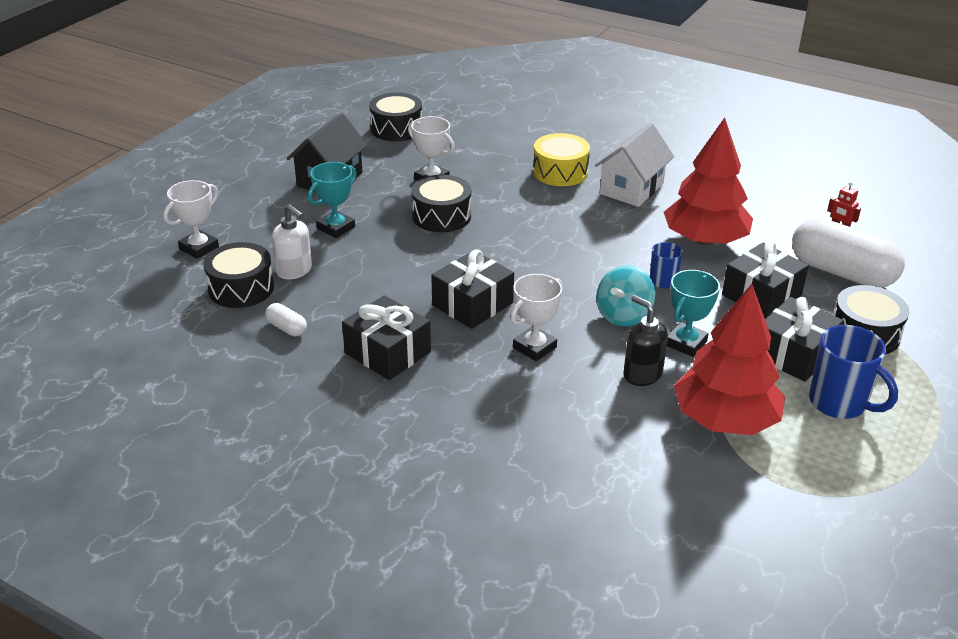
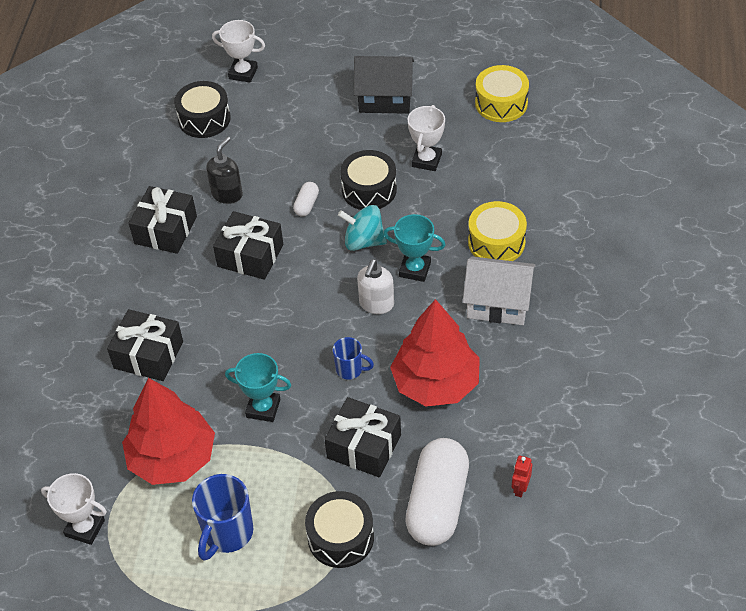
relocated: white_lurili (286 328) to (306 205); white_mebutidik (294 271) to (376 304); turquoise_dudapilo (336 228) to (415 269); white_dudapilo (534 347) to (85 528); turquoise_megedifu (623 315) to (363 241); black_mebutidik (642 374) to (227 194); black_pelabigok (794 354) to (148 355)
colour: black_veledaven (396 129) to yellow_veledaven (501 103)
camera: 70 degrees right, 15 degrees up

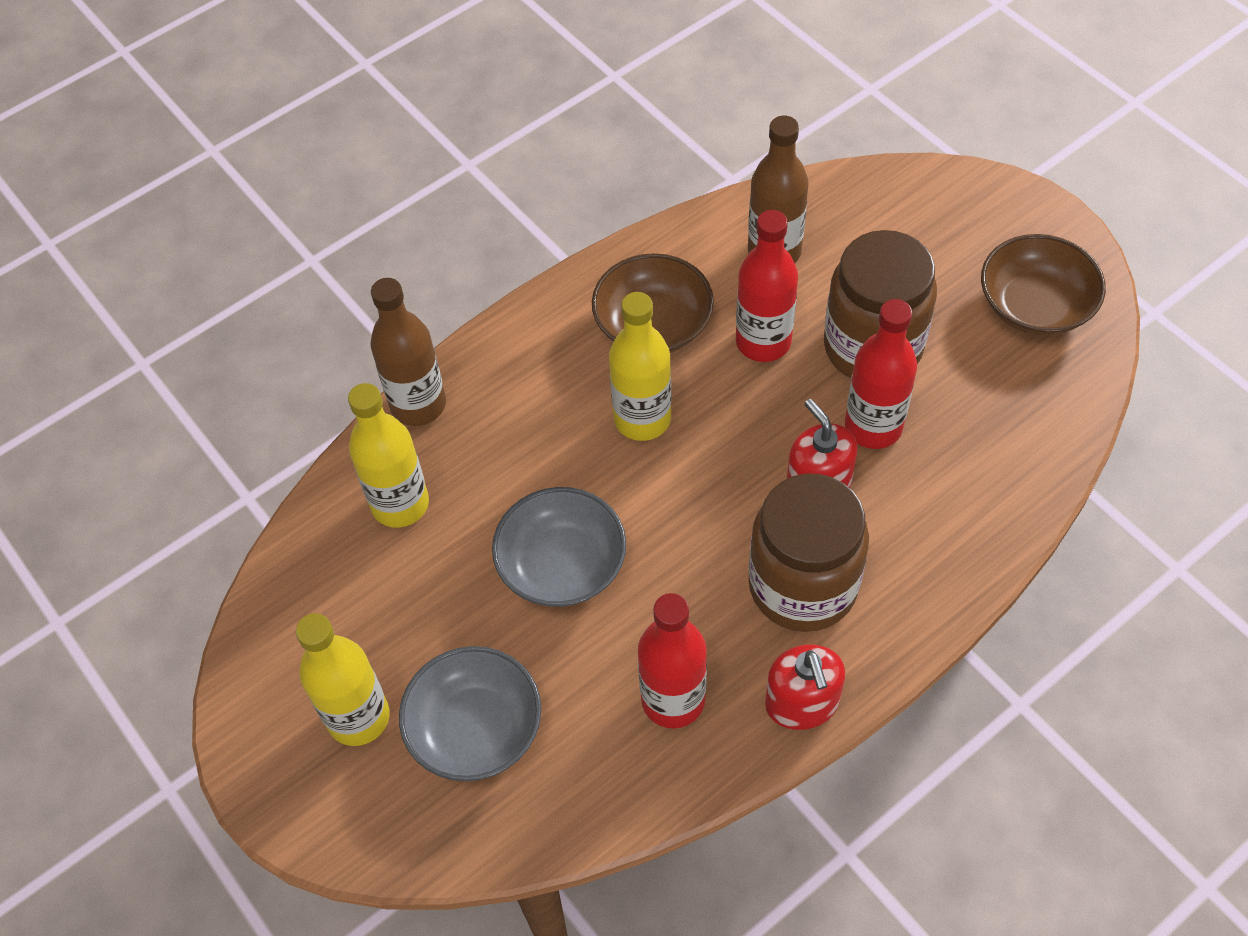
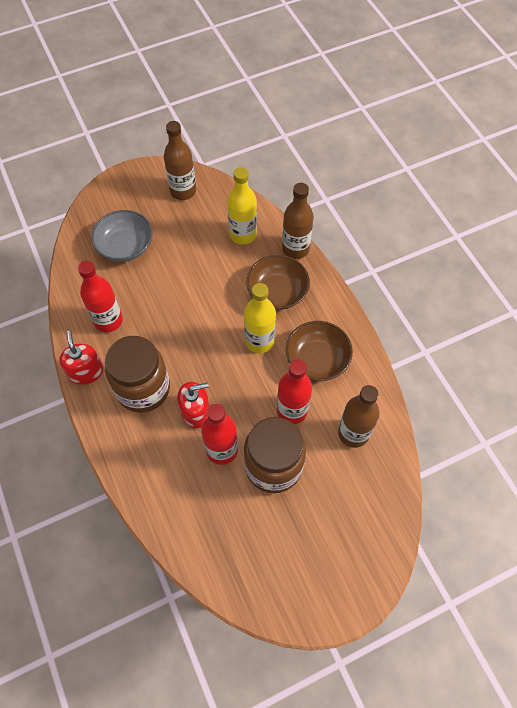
missing: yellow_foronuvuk (358 717); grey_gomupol (562 565)
appeared: brown_foronuvuk (183 191)
relocated: brown_gomupol (1035 306) to (277 292)
spun: red_mebutidik (802 703) = (86 372) 75 degrees clockwise
camera: 100 degrees right, 5 degrees up

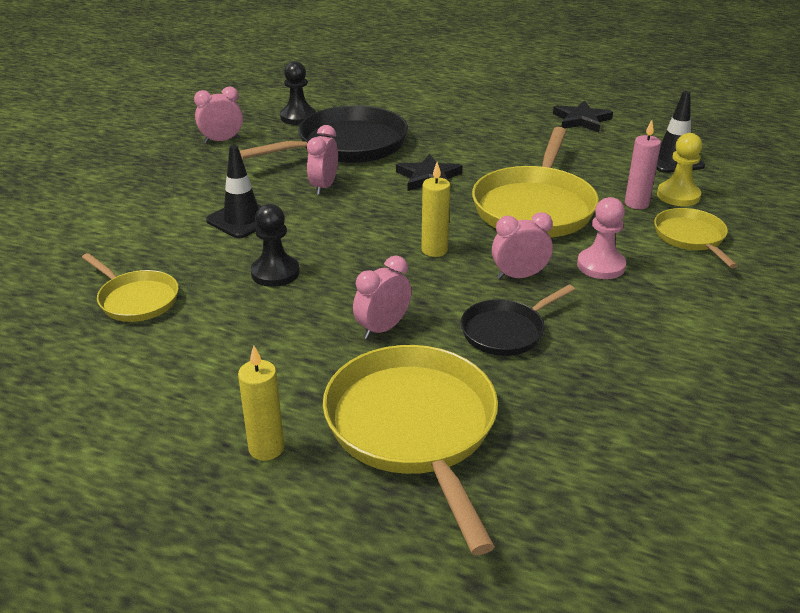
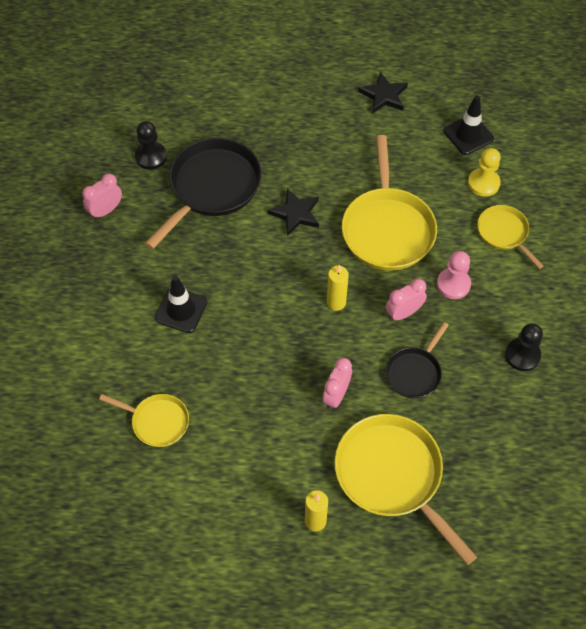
missing: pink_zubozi (324 187); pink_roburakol (636 204)
relocated: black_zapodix (275 273) to (522 355)
camera: 20 degrees left, 25 degrees up

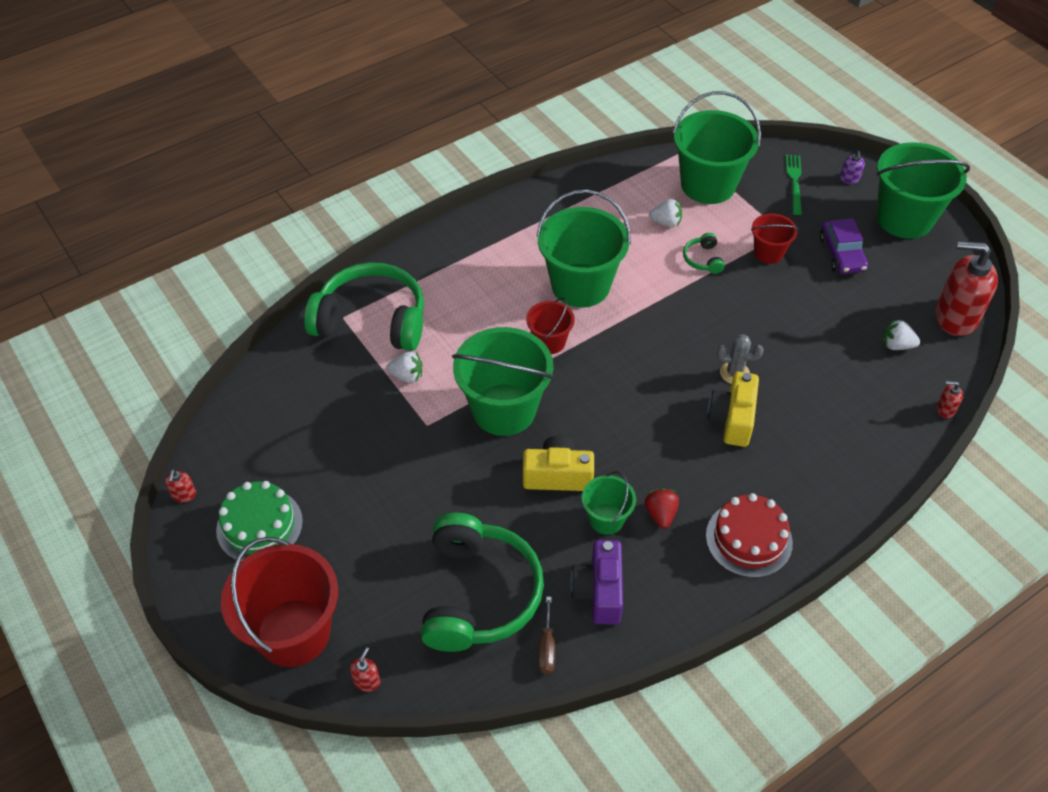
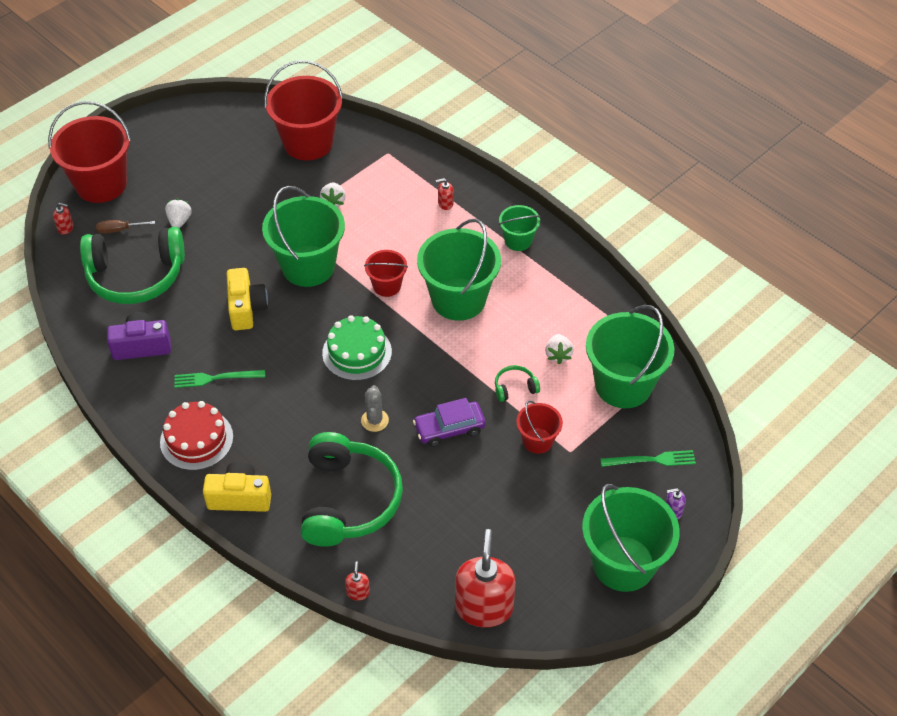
appeared: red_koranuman (308 143)
relocated: red_mebutidik (183 495) to (445 203); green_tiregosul (259 525) to (357 352); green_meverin (372 320) to (349 500); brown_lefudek (547 647) to (119 230); green_koranuman (606 519) to (518 240); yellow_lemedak (732 419) to (240 497); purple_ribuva (841 254) to (449 428); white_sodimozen (896 345) to (179 221)
exchanged: red_sodimozen (660 514) to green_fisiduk (216 378)
camera: 80 degrees right, 0 degrees up

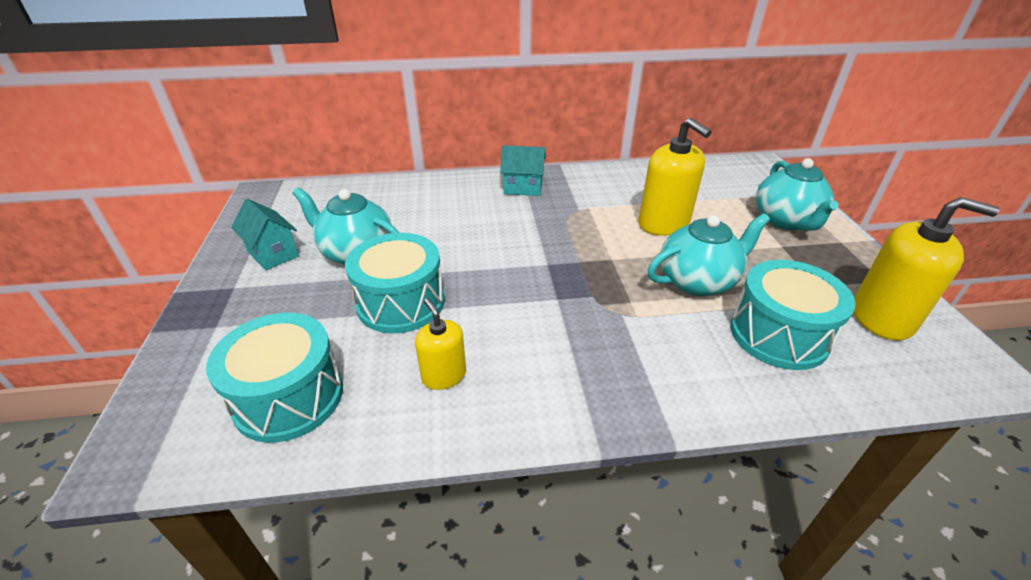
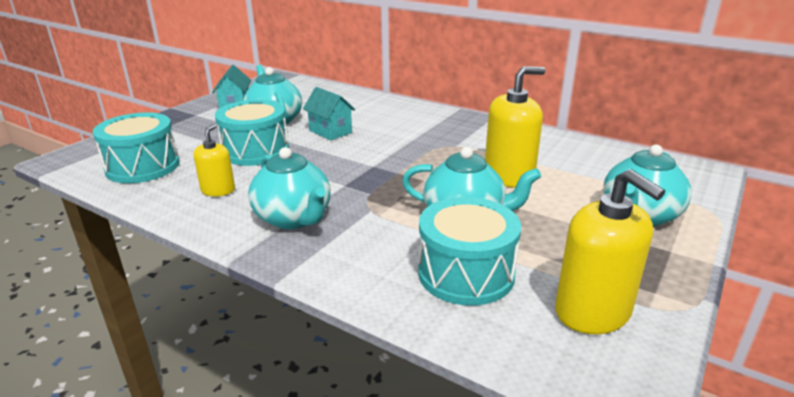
appeared: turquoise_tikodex (294 218)
relocated: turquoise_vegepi (523 188) to (330 131)
spun: yellow_mebutidik (663 223) = (509 176) 120 degrees counterclockwise
camera: 40 degrees right, 10 degrees down

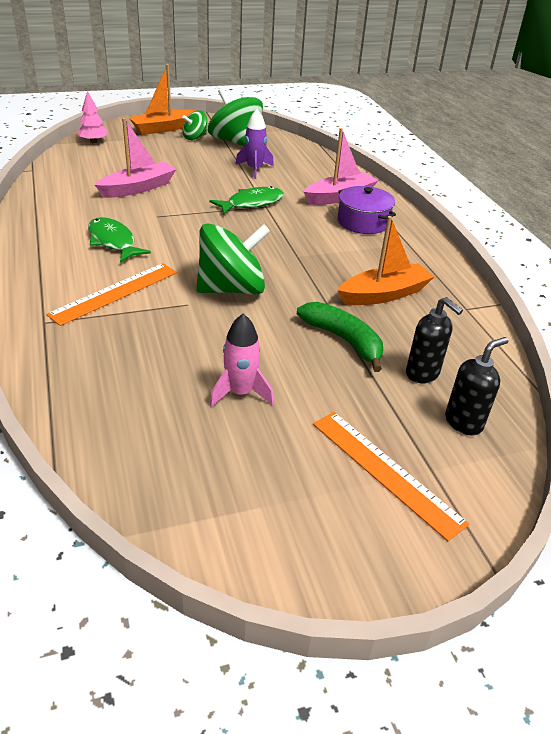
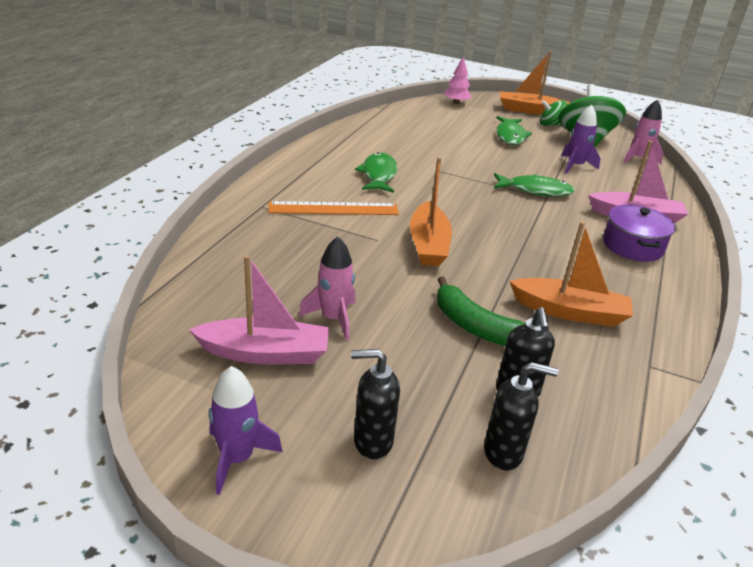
appeared: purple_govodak (237 458); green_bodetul (510 136); pink_govodak (638 159)
relocated: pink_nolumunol (138 188) to (265 353)
exchanged: green_megedifu (232 289) to orange_nolumunol (428 244); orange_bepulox (385 471) to black_mebutidik (372 441)
spun: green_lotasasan (344 340) = (476 327) 135 degrees clockwise
camera: 40 degrees right, 5 degrees down

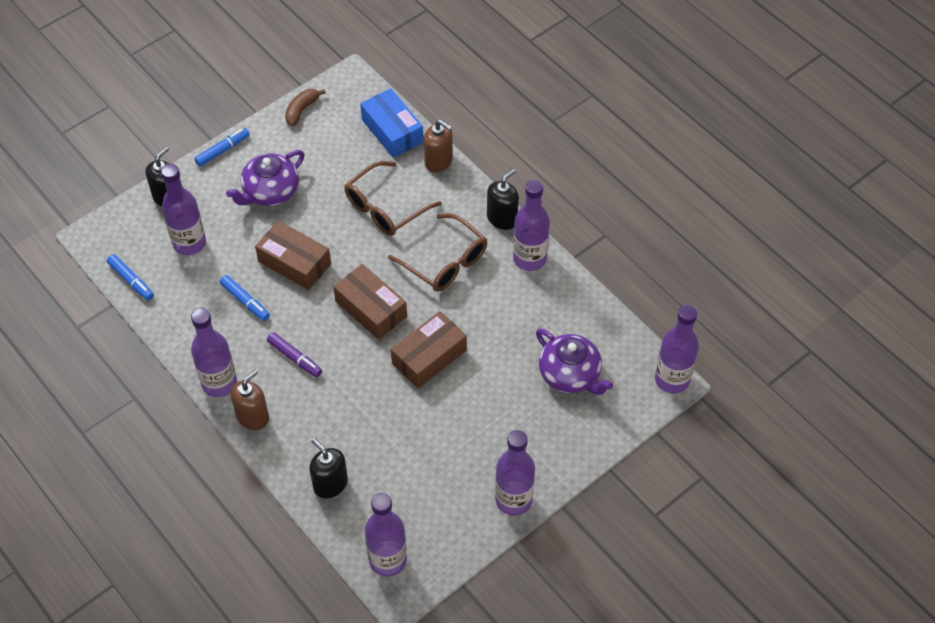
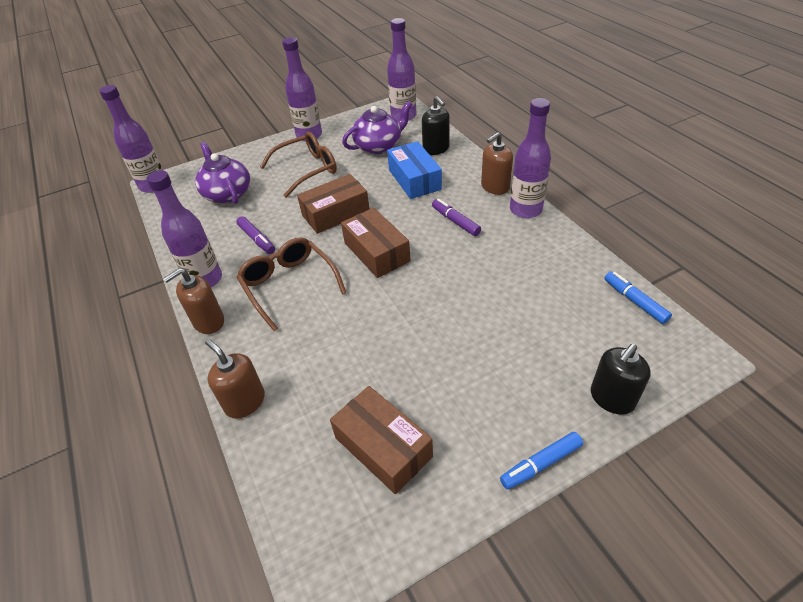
missing: purple_foronuvuk (189 243); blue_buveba (245 301); brown_lotasasan (301 110)
appeared: purple_buveba (257 239)
relocated: purple_tikodex (270 192) to (379 146); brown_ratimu (294 262) to (383 447); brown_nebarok (385 208) to (307 170); blue_ratimu (392 131) to (414 179)
colour: black_mebutidik (502 218) to brown_mebutidik (208 322)
camera: 165 degrees left, 10 degrees down

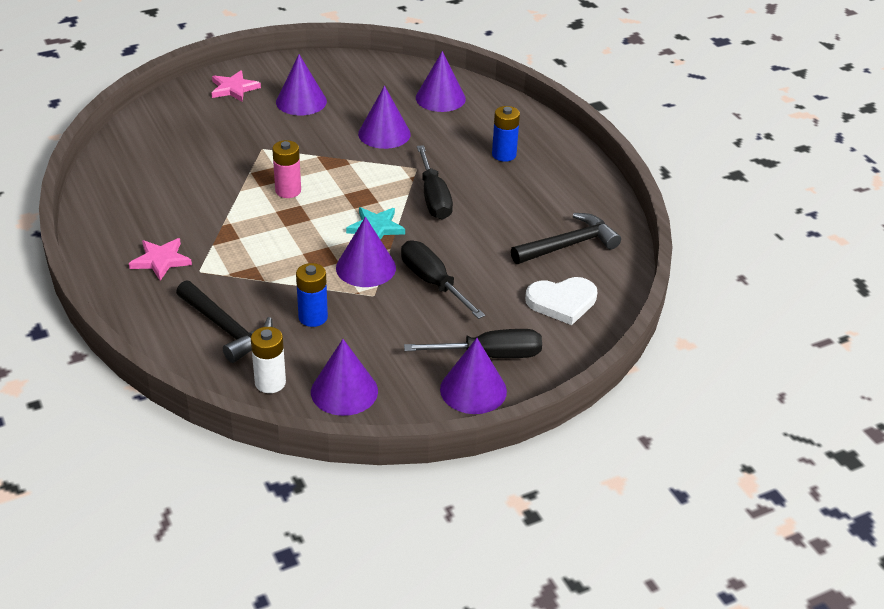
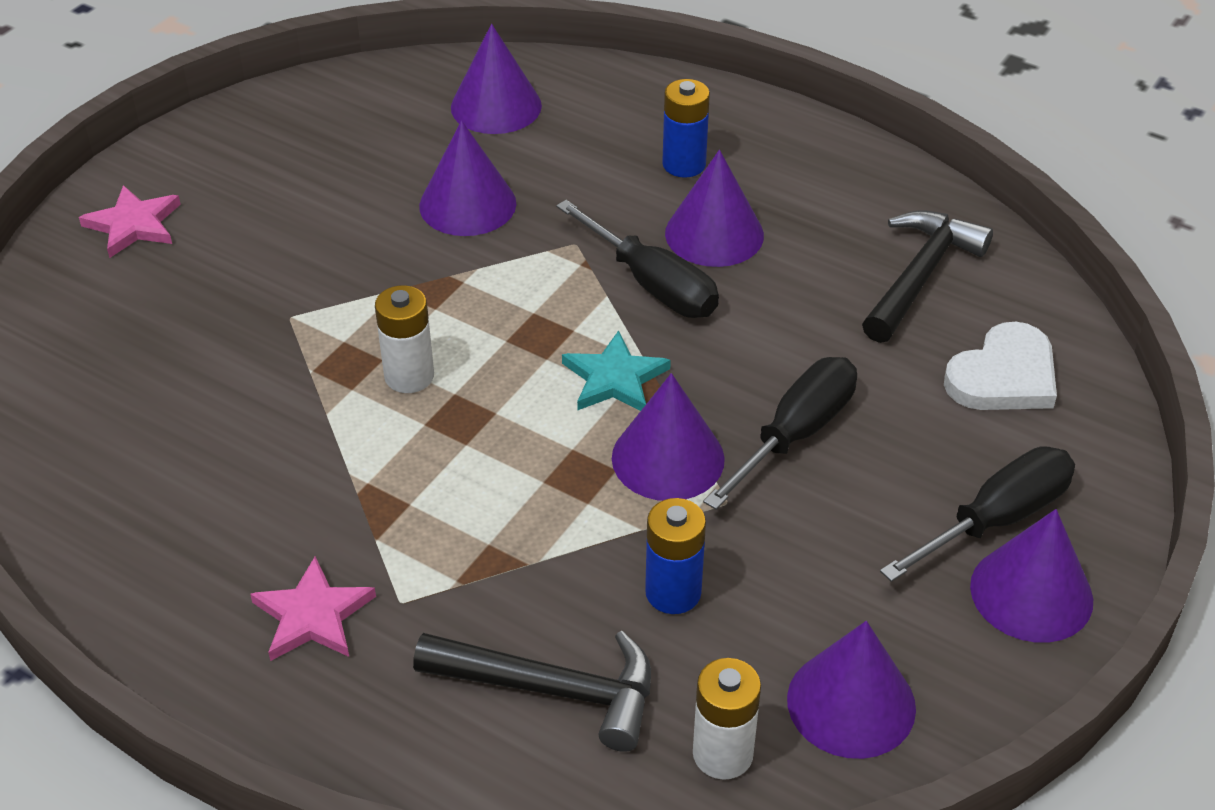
relocated: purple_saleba (301 101) to (714 234)
colour: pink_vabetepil (288 191) to white_vabetepil (409 376)
spun: black_lefudek (433 283) = (795 435) 105 degrees clockwise
camera: 30 degrees left, 5 degrees up

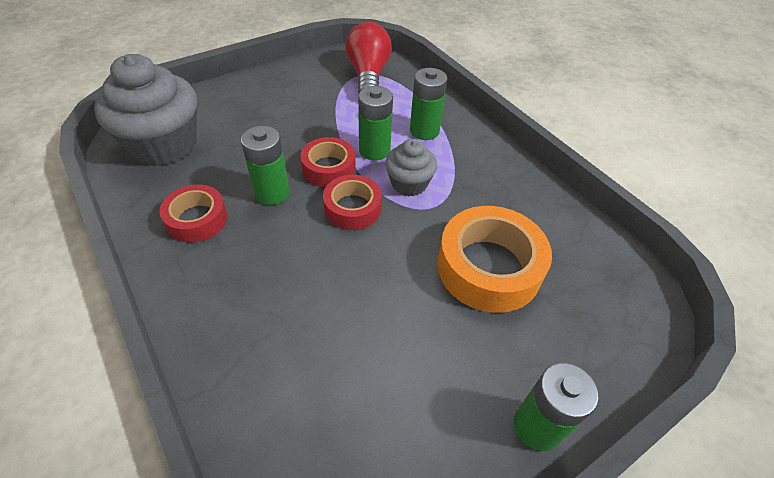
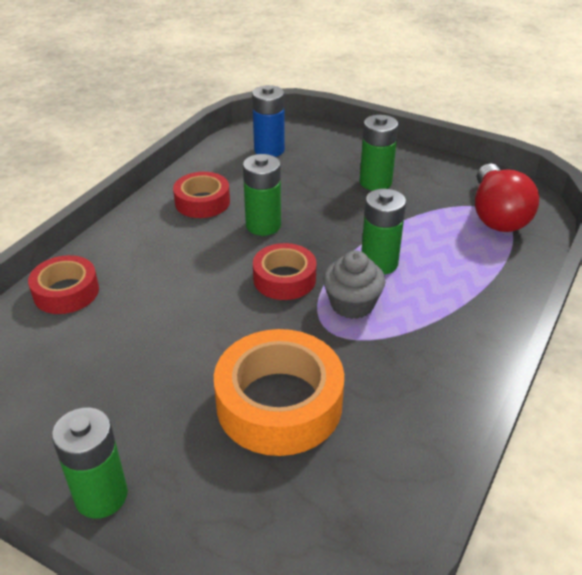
relocated: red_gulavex (329 168) to (66 292); green_vabetepil (424 131) to (375 182)
exchanged: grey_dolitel (164 145) to blue_vabetepil (269 150)
spun: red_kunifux (368 75) = (497 215) 120 degrees clockwise
camera: 65 degrees right, 10 degrees down

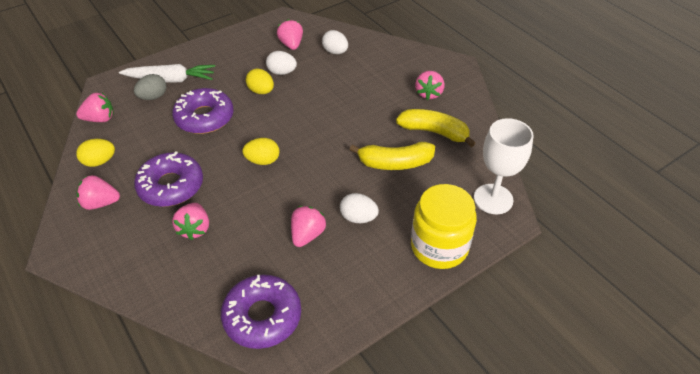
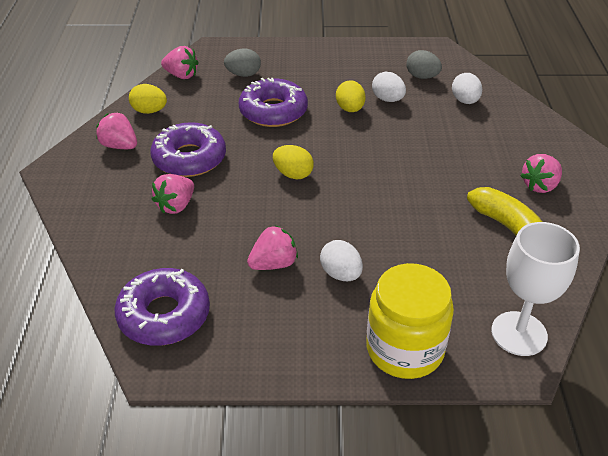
missing: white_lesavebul (171 80); yellow_lotasasan (395 163)
exchanged: pink_sodimozen (291 45) to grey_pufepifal (422 77)
camera: 35 degrees right, 5 degrees down

